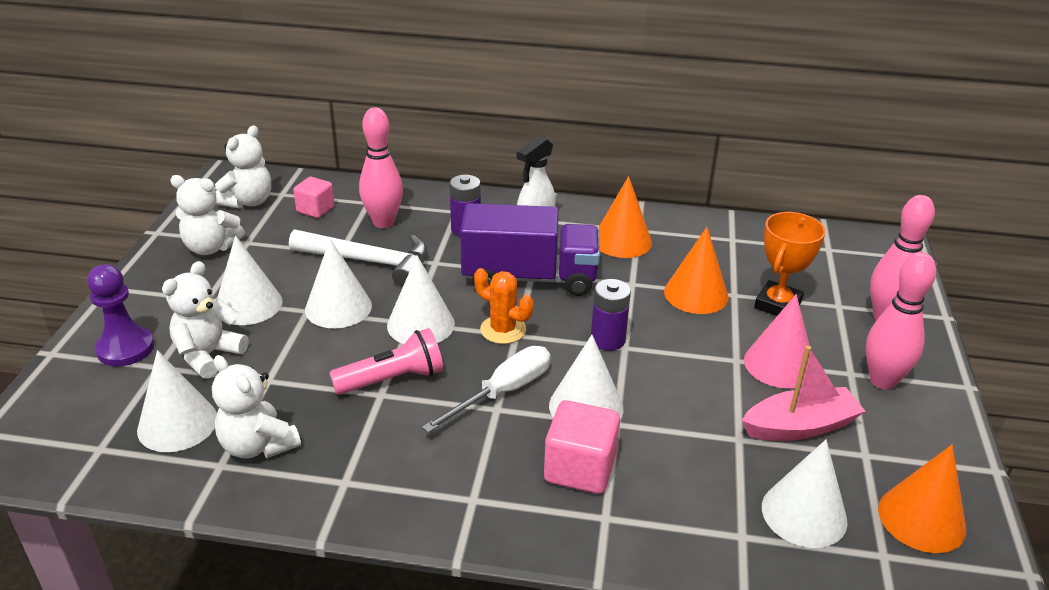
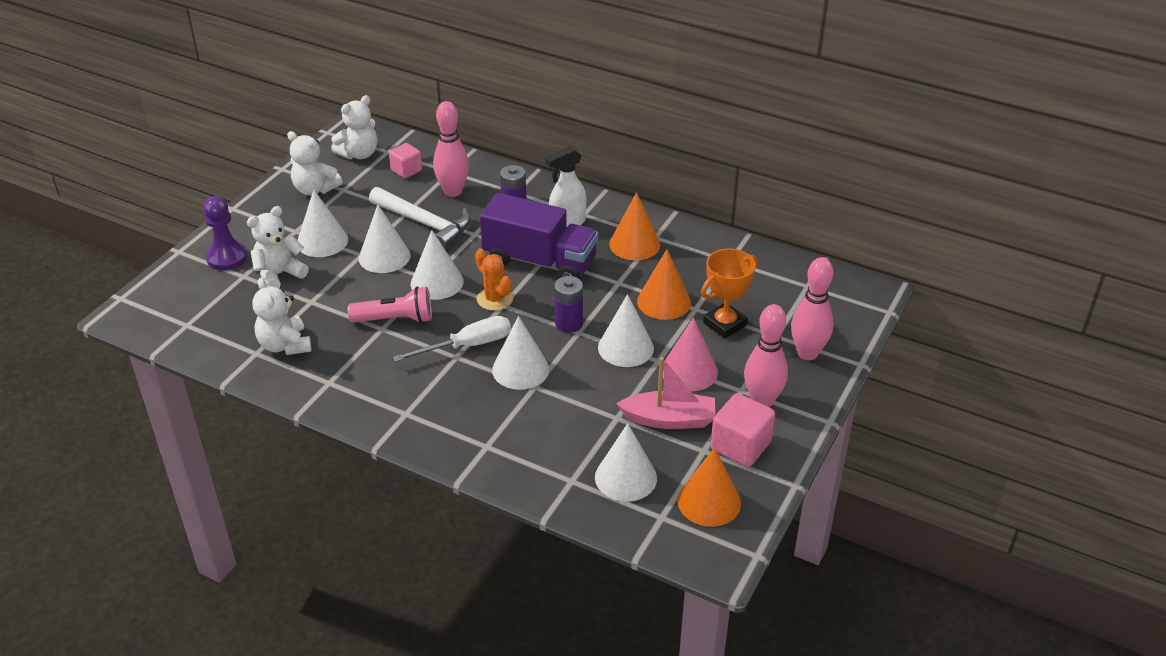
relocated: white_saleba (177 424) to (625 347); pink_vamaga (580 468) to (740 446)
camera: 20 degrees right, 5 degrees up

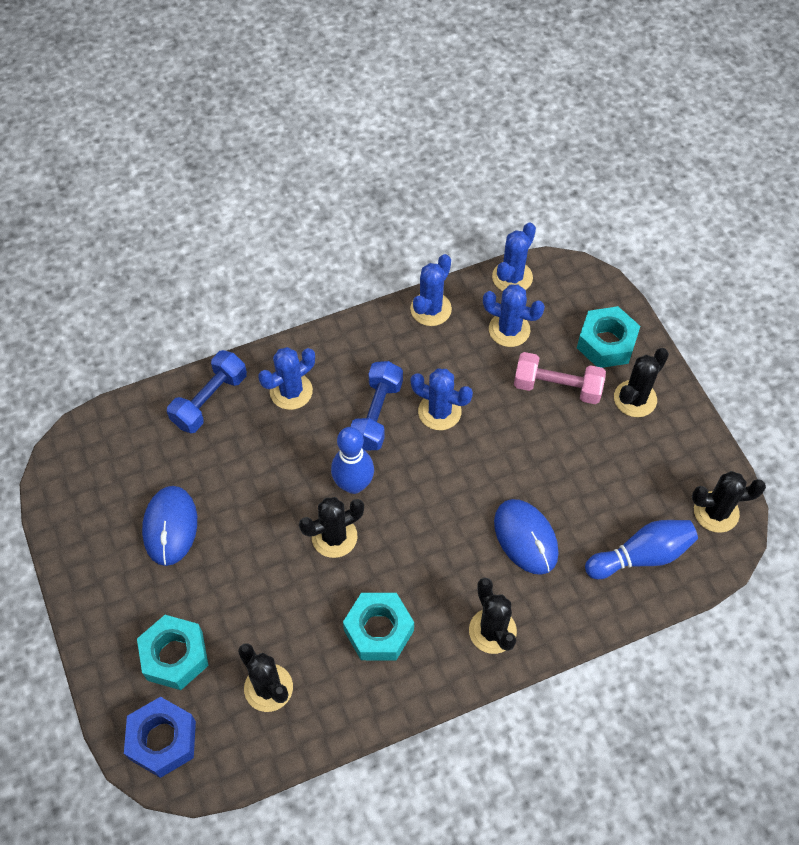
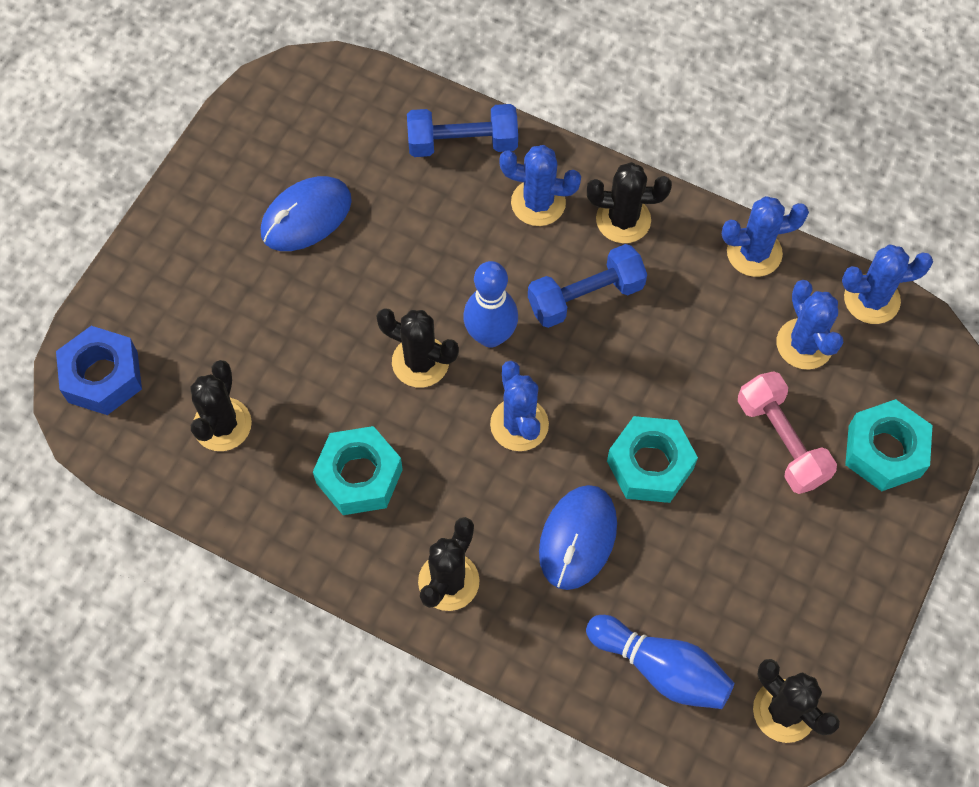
relocated: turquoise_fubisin (175 656) to (650 465); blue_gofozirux (439 411) to (519 424); black_gofozirux (635 399) to (623 220)
camera: 50 degrees right, 5 degrees up

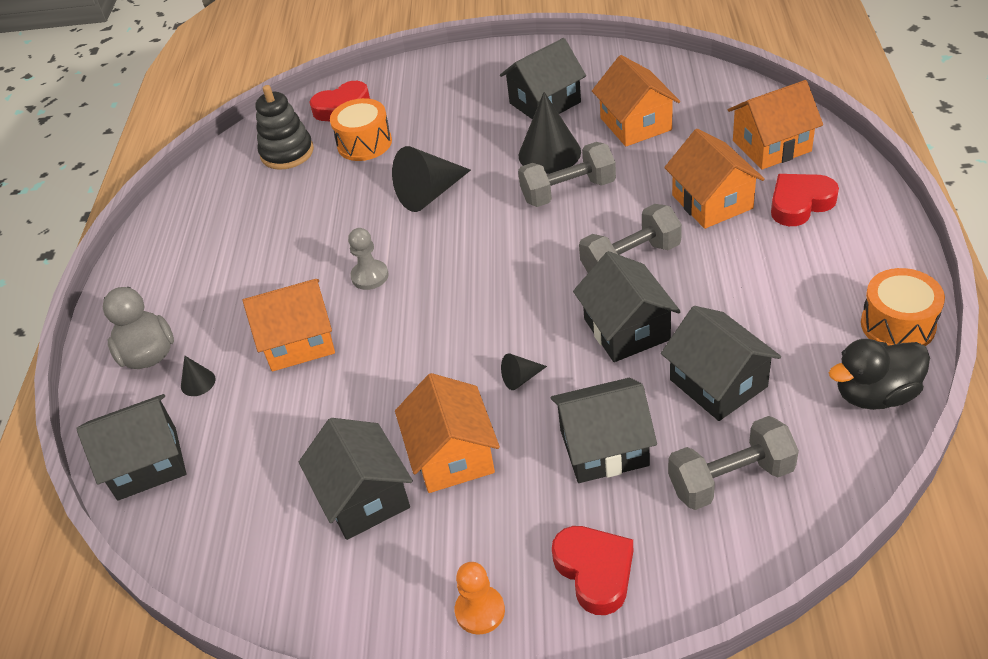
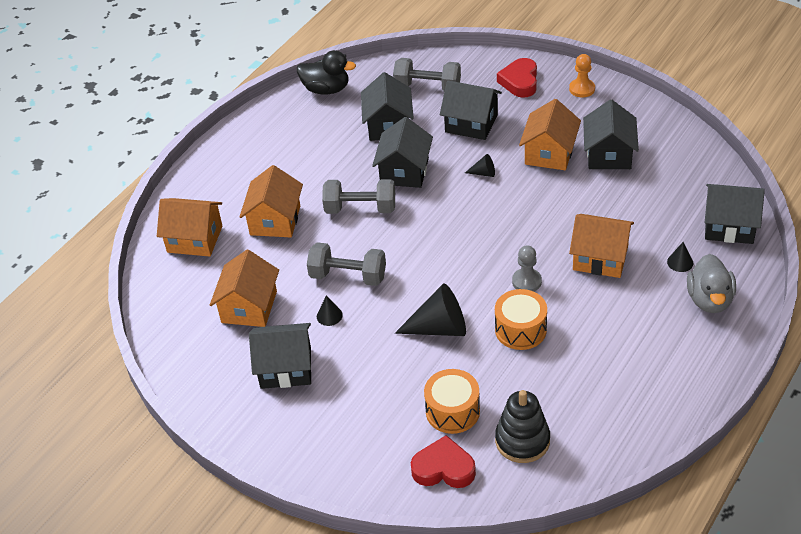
missing: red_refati (800 203)
relocated: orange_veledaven (898 325) to (520 329)
size: black_saleba (549 153) = (329 315) x0.48
camera: 150 degrees left, 0 degrees up

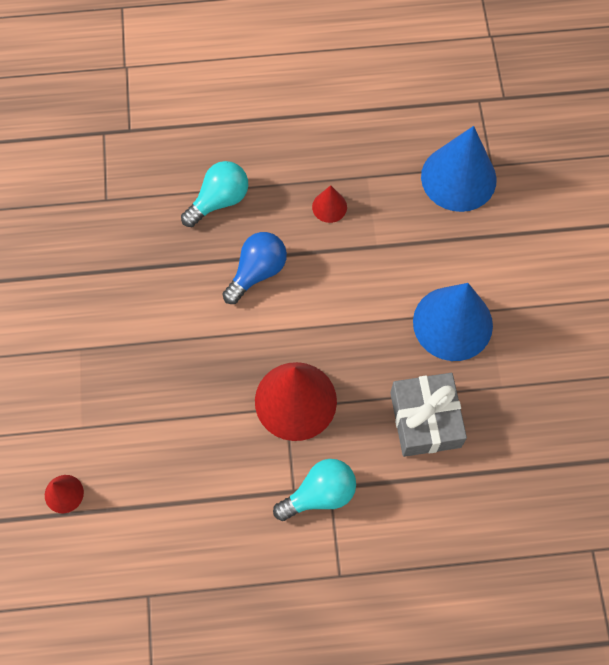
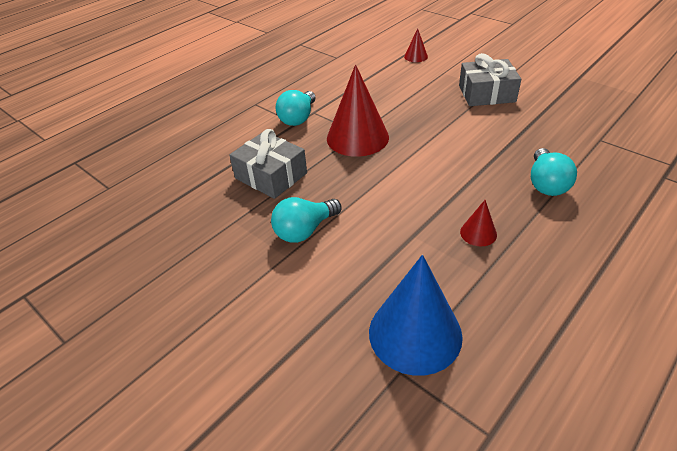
missing: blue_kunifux (257 272)
appeared: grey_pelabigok (486 94)
exchanged: blue_saleba (452 323) to turquoise_kunifux (305 230)
camera: 140 degrees right, 25 degrees down

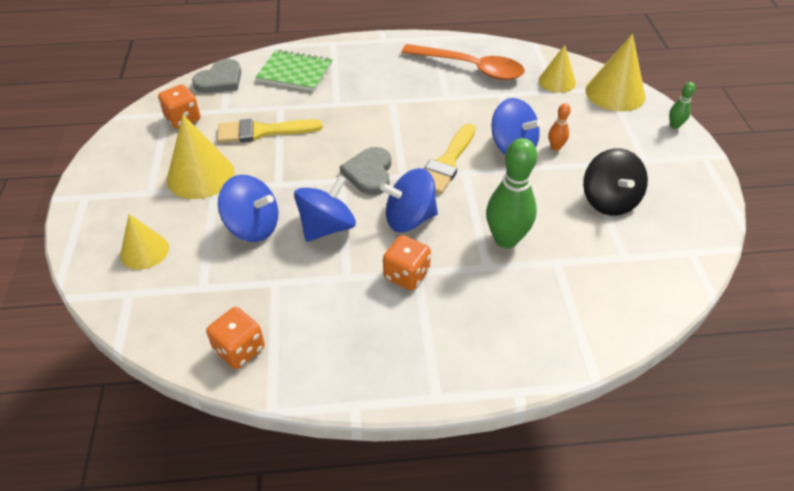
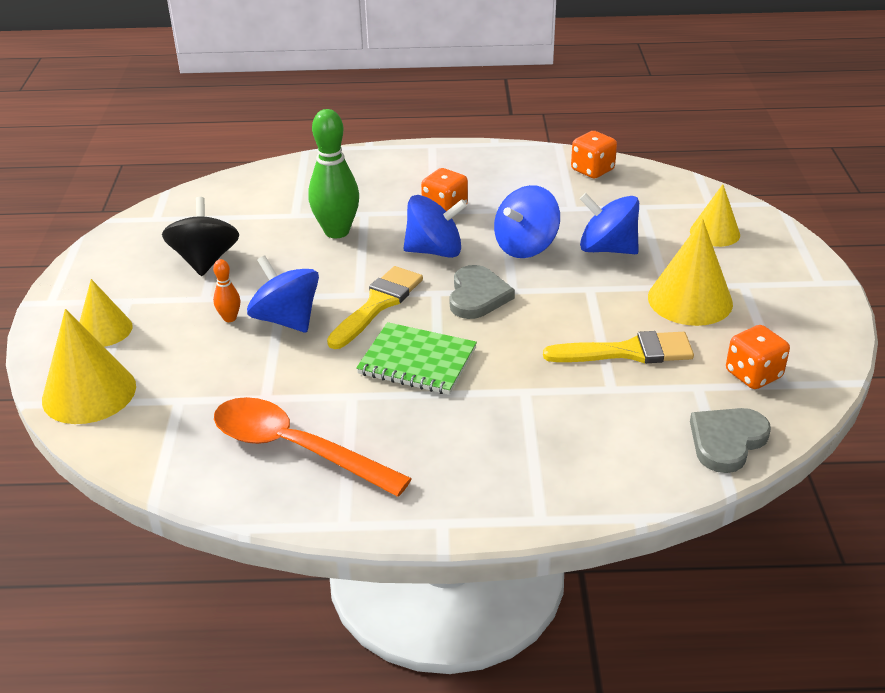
missing: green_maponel (674 125)
relocated: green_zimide (295 72) to (417 361); yellow_saleba (557 81) to (104 330)
camera: 175 degrees left, 10 degrees down

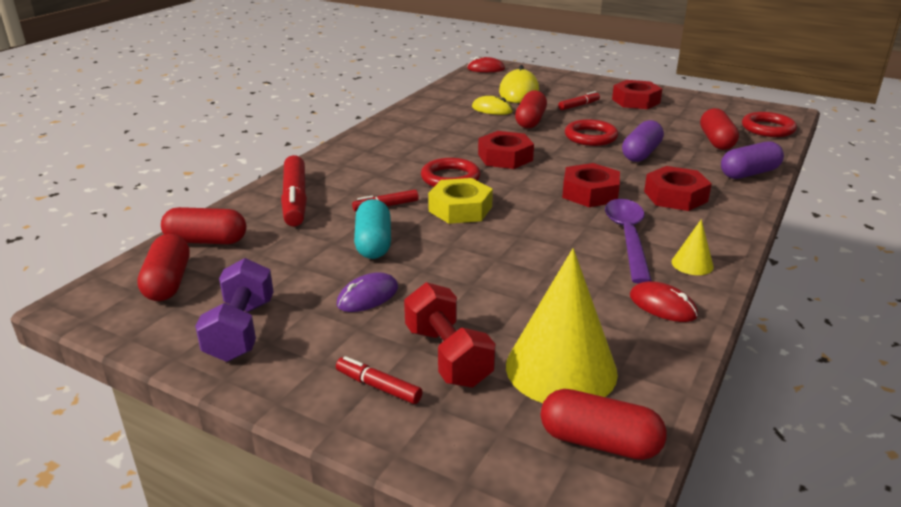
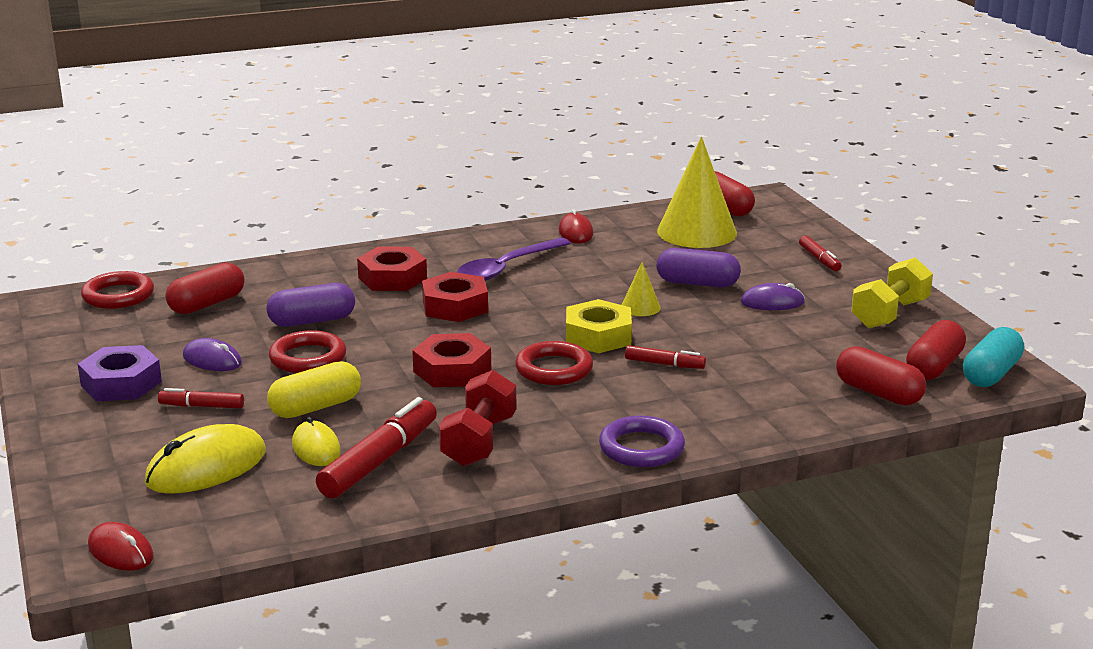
appeared: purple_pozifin (212 360); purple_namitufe (641 448)
relocated: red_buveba (295 200) to (379 461); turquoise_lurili (373 243) to (991 374); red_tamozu (447 356) to (479 441); yellow_saleba (692 264) to (640 307); purple_lurili (749 173) to (697 283)
colour: purple_tamozu (240 330) to yellow_tamozu (890 314); red_lurili (530 121) to yellow_lurili (315 407); red_fubisin (636 101) to purple_fubisin (121 383)
camera: 140 degrees left, 5 degrees down

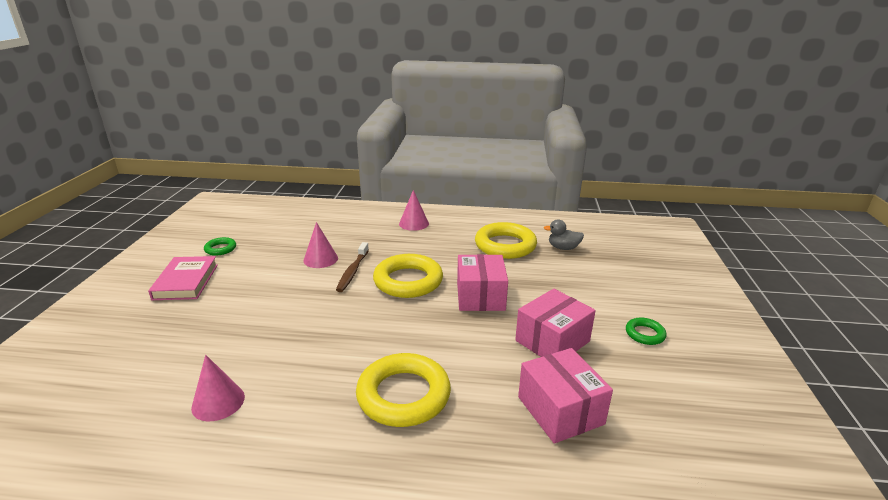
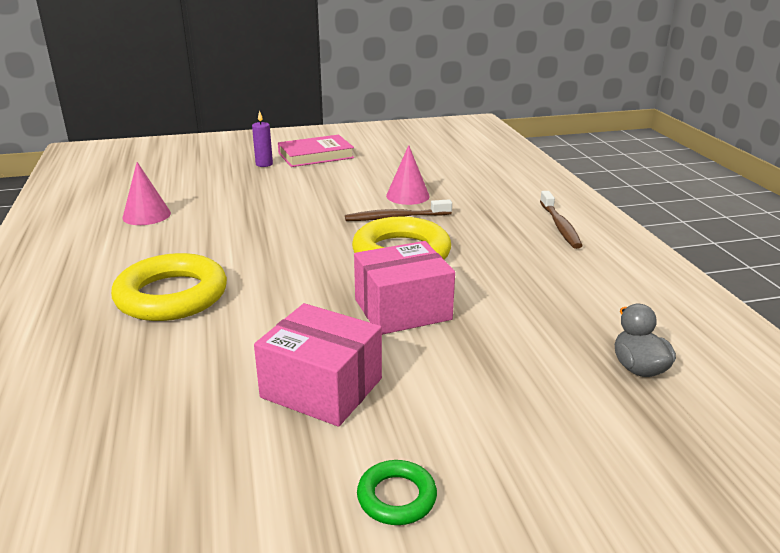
missing: green_namitufe (220 249); yellow_namitufe (505 245); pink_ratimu (560 410)
appeared: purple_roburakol (264 164)
exchanged: pink_saleba (414 223) to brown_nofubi (560 226)
camera: 70 degrees right, 0 degrees up

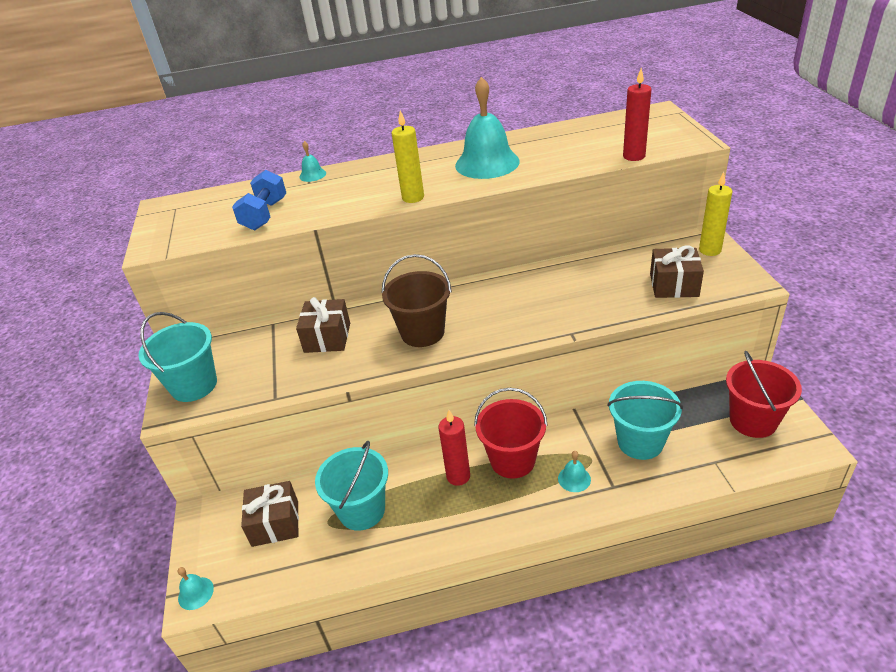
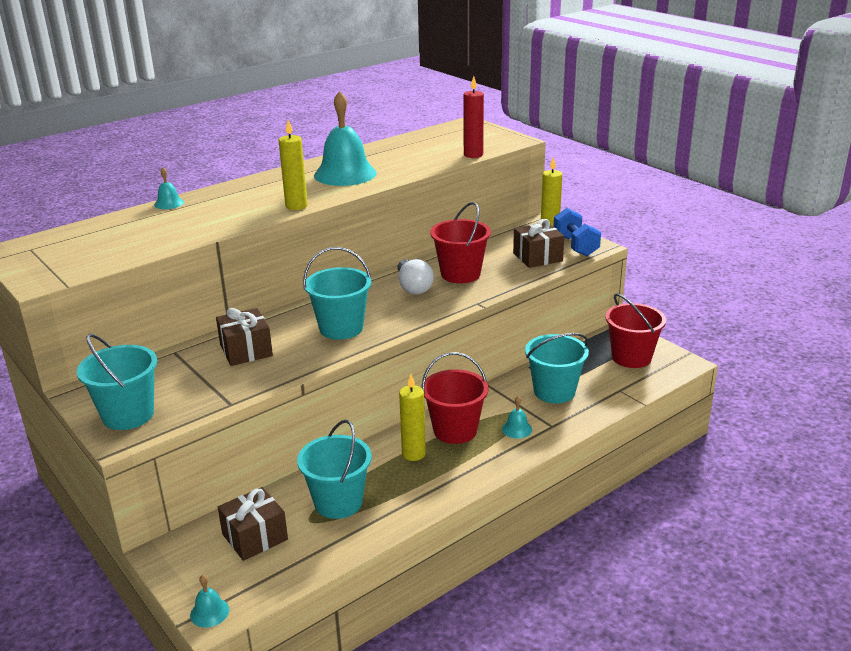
appeared: white_kunifux (413 287); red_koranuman (460 274)
relocated: blue_tamozu (265 215) to (575 246)
colour: brown_koranuman (422 332) to turquoise_koranuman (341 328); red_roburakol (458 476) to yellow_roburakol (413 454)
camera: 30 degrees left, 10 degrees down

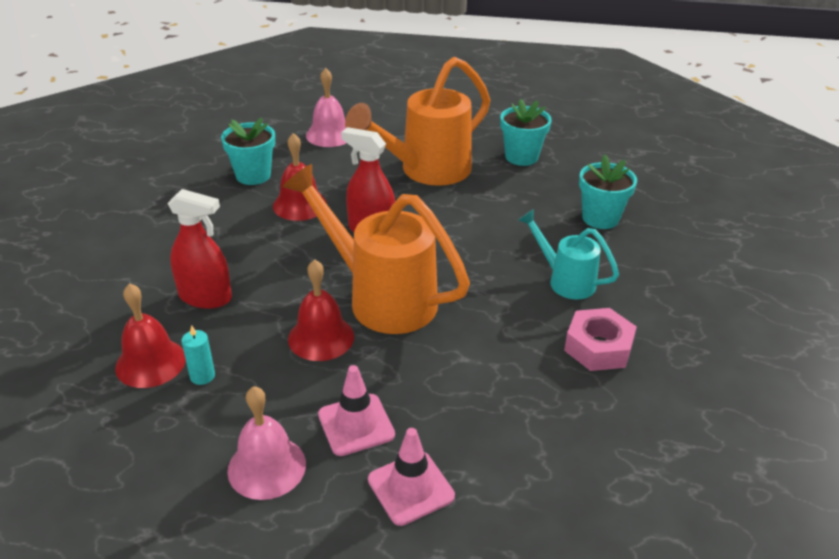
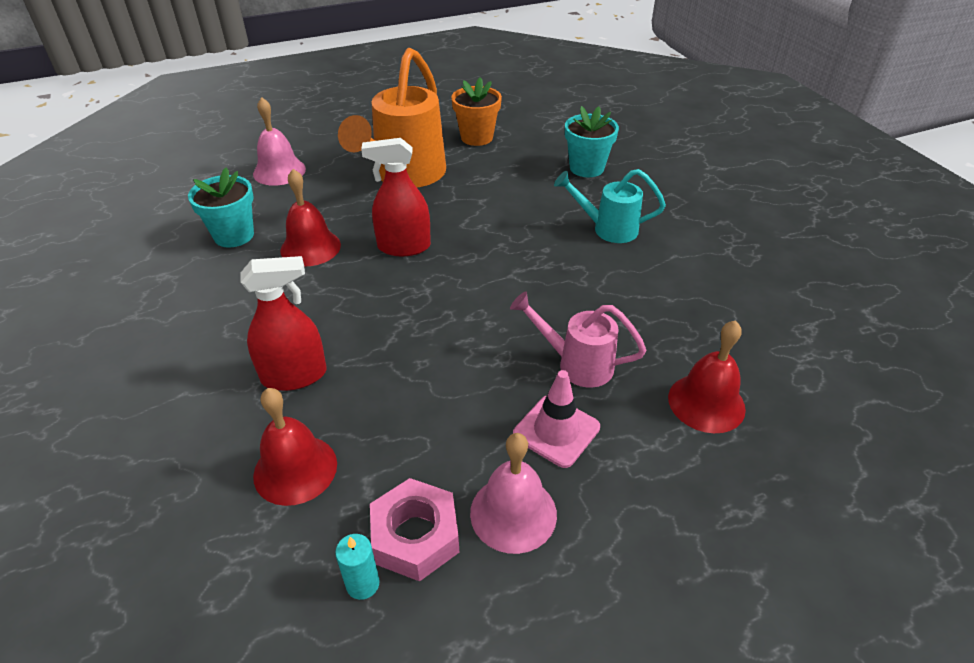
missing: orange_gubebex (380 297); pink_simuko (411 488)
appeared: pink_gubebex (576 364)
relocated: turquoise_roburakol (202 376) to (362 584); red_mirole (321 337) to (706 403); pink_fubisin (598 347) to (415 536)
colour: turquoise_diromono (521 157) to orange_diromono (477 137)
camera: 30 degrees left, 5 degrees up

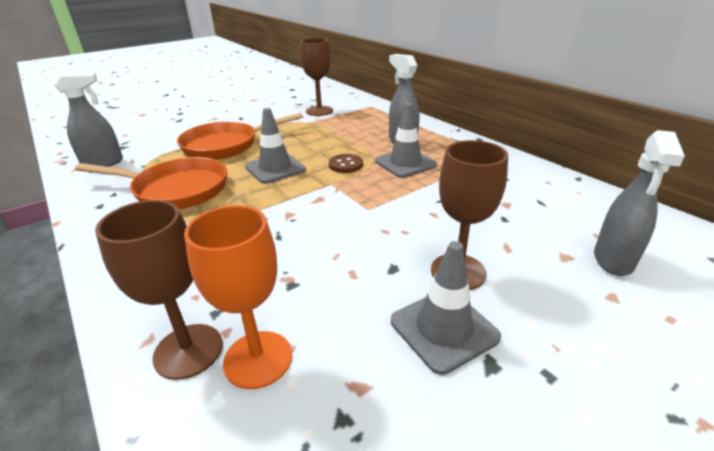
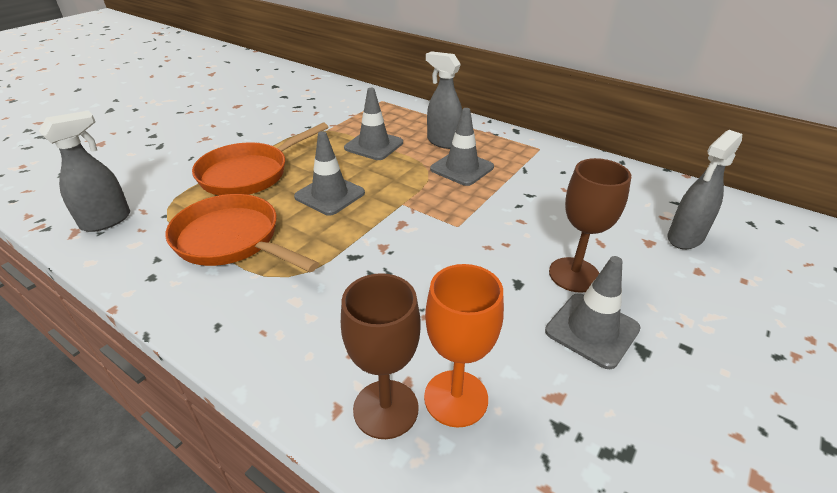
missing: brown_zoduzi (319 111); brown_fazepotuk (345 165)
appeared: grey_simuko (374 145)
spun: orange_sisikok (176 190) = (232 240) 135 degrees counterclockwise; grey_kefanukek (613 260) = (685 238) 45 degrees clockwise
camera: 20 degrees left, 5 degrees up

